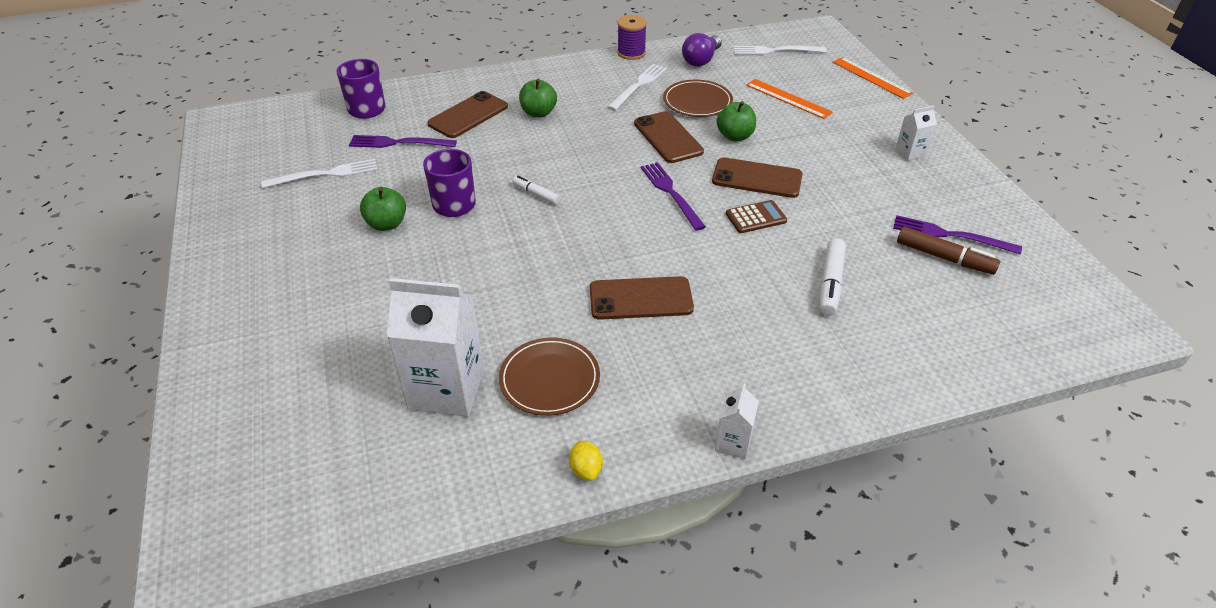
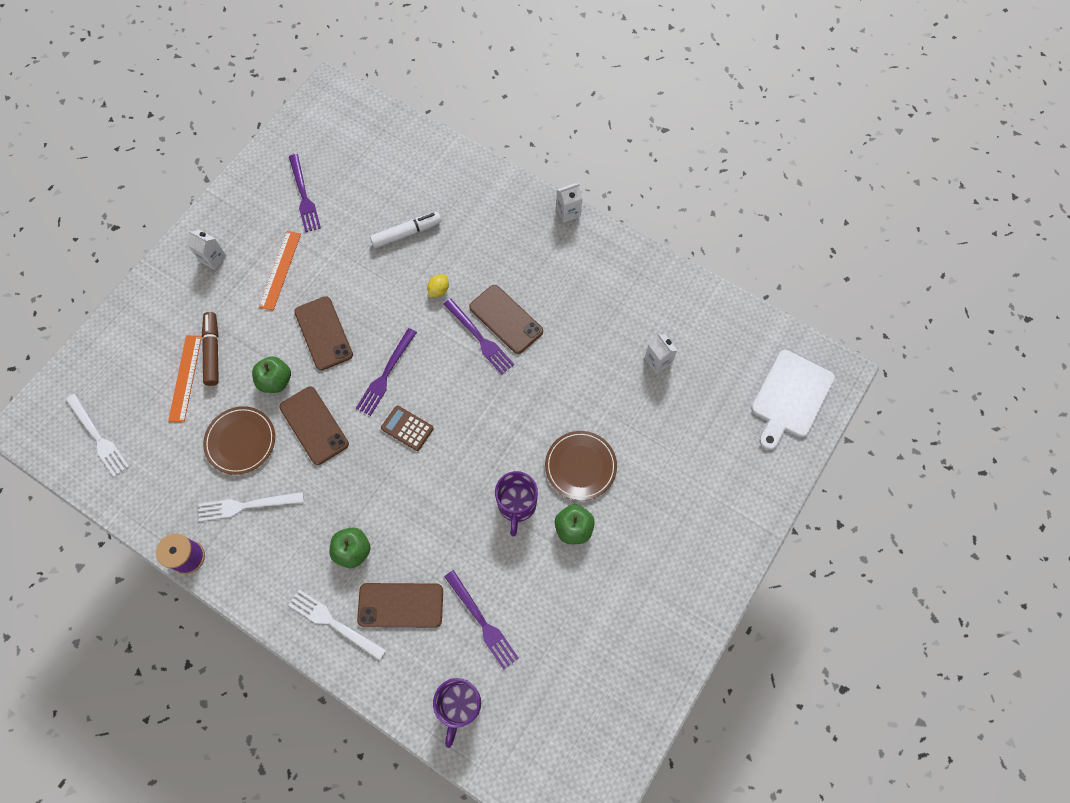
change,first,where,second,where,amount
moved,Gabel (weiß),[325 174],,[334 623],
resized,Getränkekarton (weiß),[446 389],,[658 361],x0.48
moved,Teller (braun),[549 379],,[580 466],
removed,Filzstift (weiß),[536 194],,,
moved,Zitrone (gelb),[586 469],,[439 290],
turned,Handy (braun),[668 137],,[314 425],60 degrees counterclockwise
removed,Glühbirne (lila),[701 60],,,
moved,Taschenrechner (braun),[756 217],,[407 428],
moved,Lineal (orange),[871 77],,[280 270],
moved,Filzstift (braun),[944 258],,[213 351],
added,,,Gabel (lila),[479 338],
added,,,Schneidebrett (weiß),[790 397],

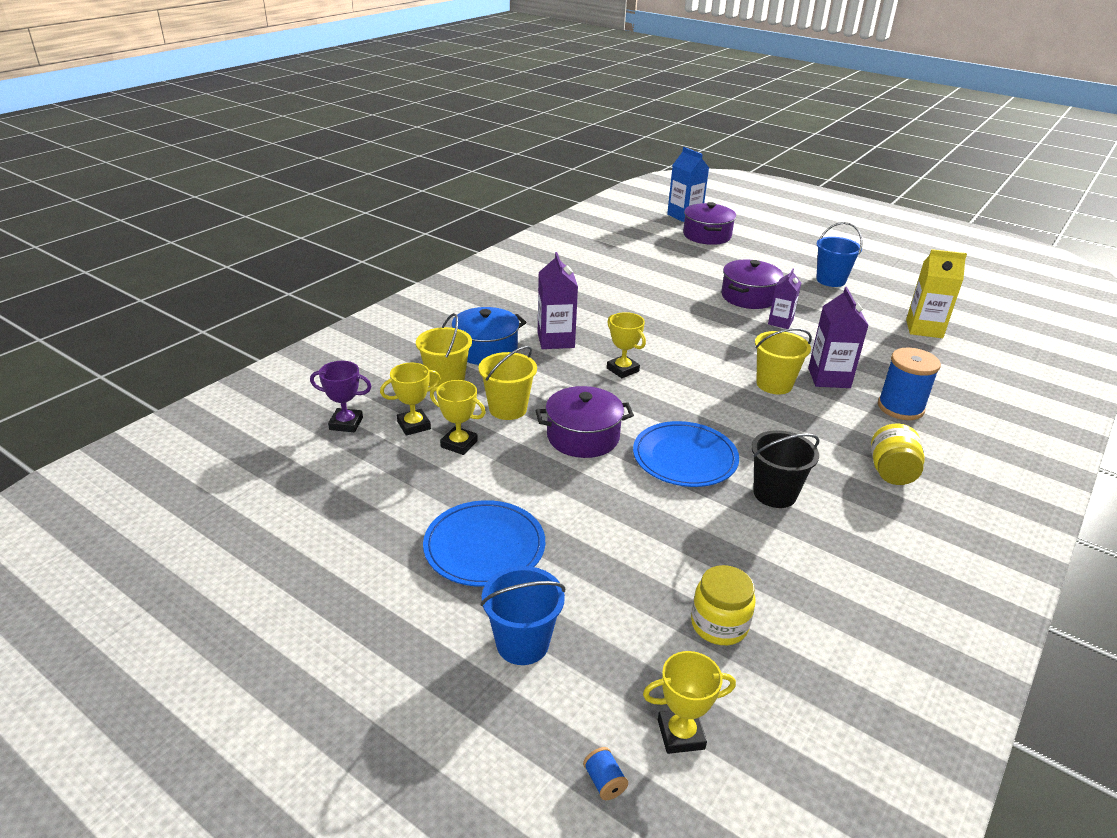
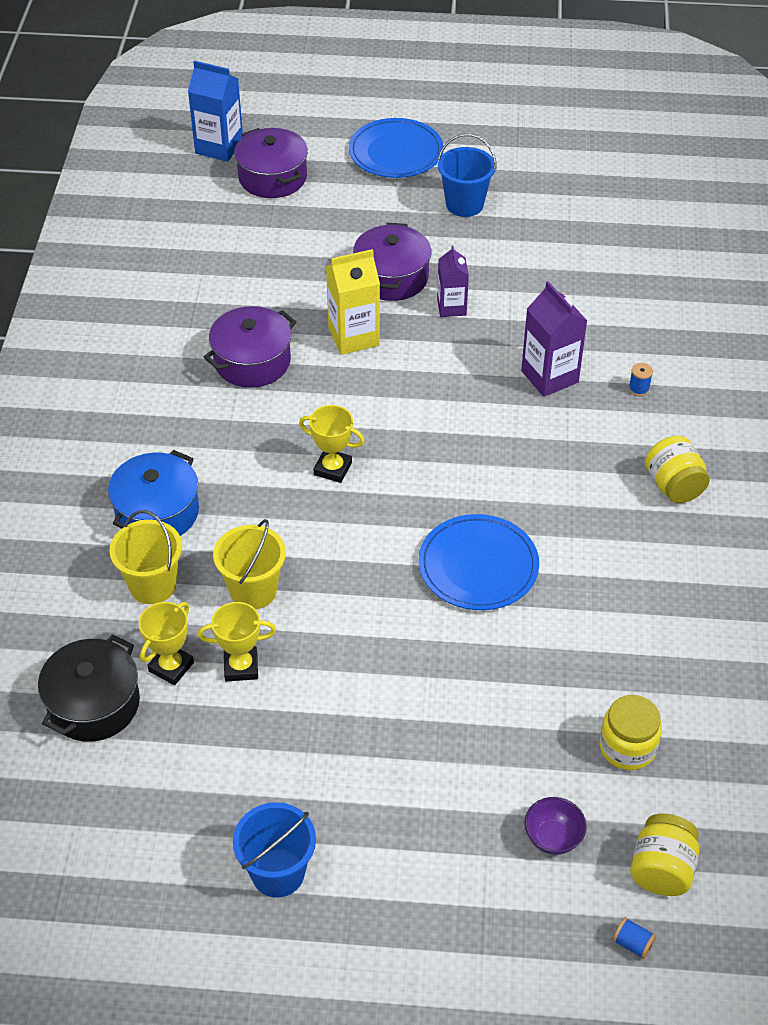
change,first,where,second,where,amount
replaced,Pokal (lila),[346 423],Kochtopf (schwarz),[94 704],
moved,Teller (blau),[484 547],,[396 152],
moved,Eimer (blau),[522 643],,[278 872],
moved,Kochtopf (lila),[583 437],,[252 361],
removed,Getränkekarton (lila),[556 340],,,
replaced,Pokal (gelb),[681 734],Einmachglas (gelb),[661 869],
removed,Eimer (schwarz),[774 494],,,
removed,Eimer (gelb),[774 384],,,
resized,Garnrolle (blau),[900 407],,[639 388],x0.41
moved,Getränkekarton (gelb),[924 329],,[354 337],
added,,,Schüssel (lila),[553 838],

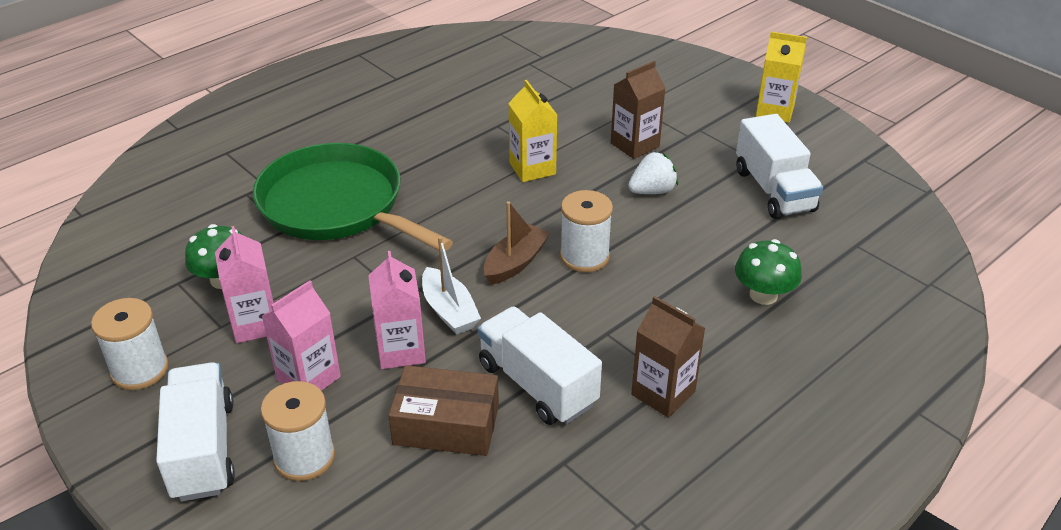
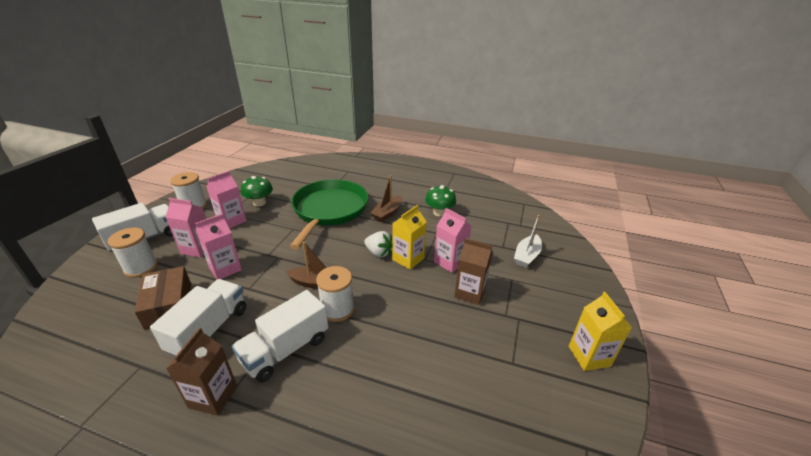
change,first,where,second,where,amount
moved,Boot (weiß),[449 311],,[526 256],
moved,Erdbeere (weiß),[652 191],,[379 253],
moved,Pilz (grün),[763 295],,[439 212],
moved,Lastwagen (weiß),[773 190],,[286 349],
added,,,Boot (braun),[387 213],
added,,,Getränkekarton (rosa),[450 262],

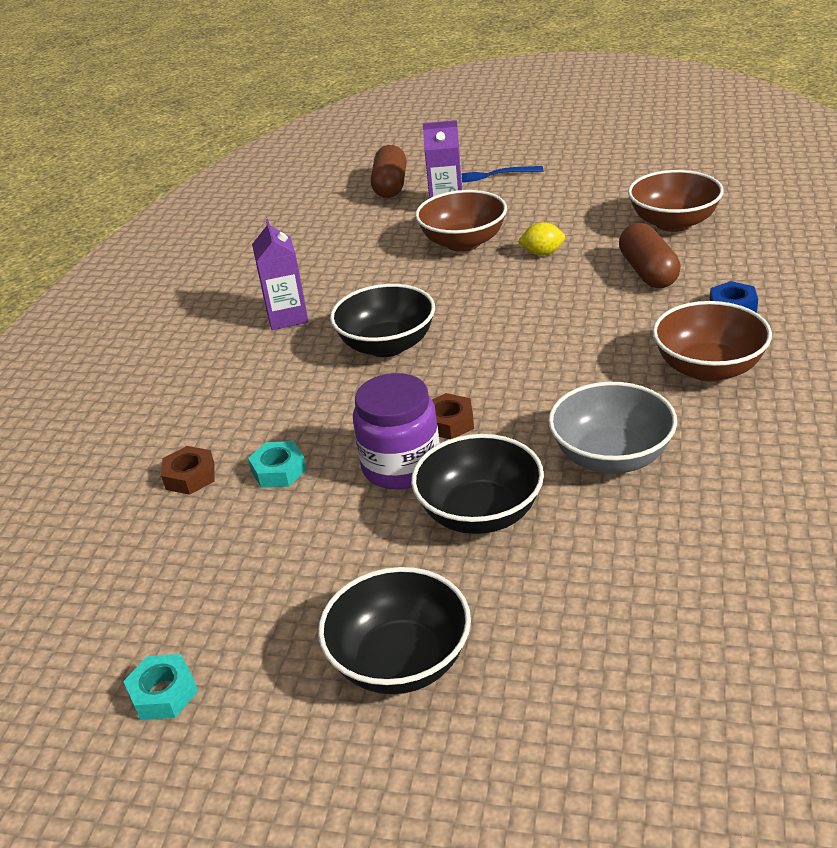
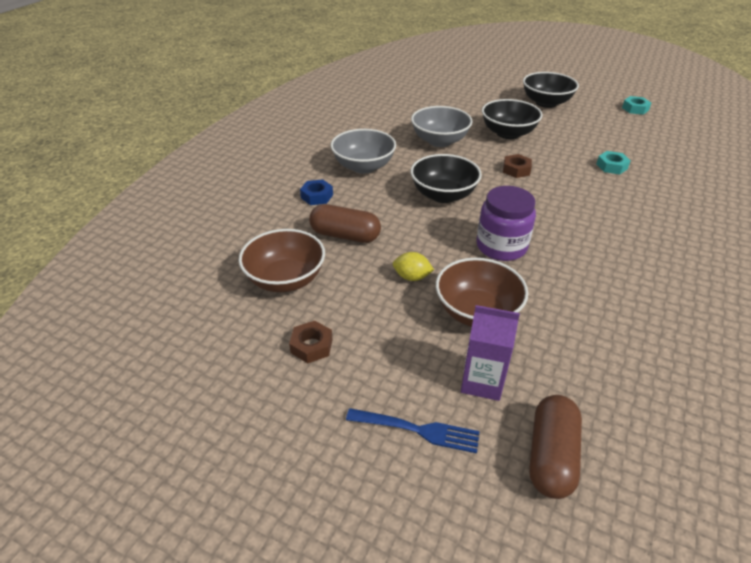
change,first,where,second,where,amount
moved,Sechskantmutter (braun),[190 476],,[311 346],
removed,Getränkekarton (lila),[287 317],,,
moved,Schüssel (schwarz),[387 345],,[443 195],
moved,Einmachglas (lila),[401 466],,[501 246],
turned,Kapsel (braun),[648 272],,[345 235],75 degrees counterclockwise
recoloured,Schüssel (braun),[708 368],Schüssel (grau),[363 166],

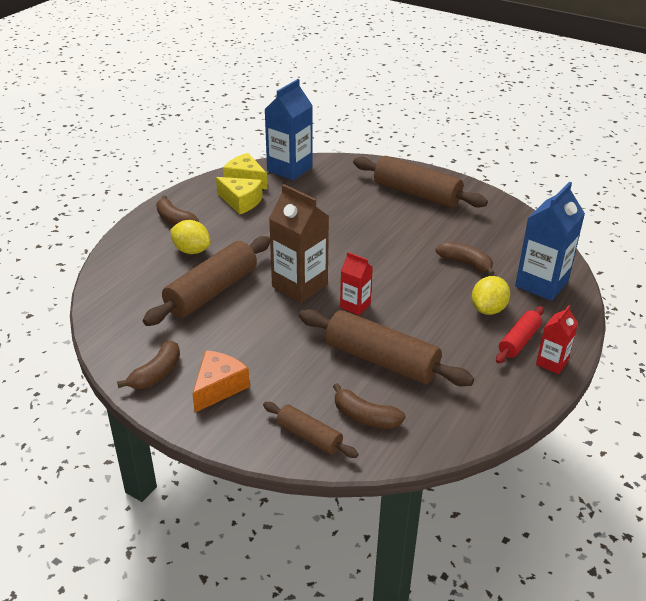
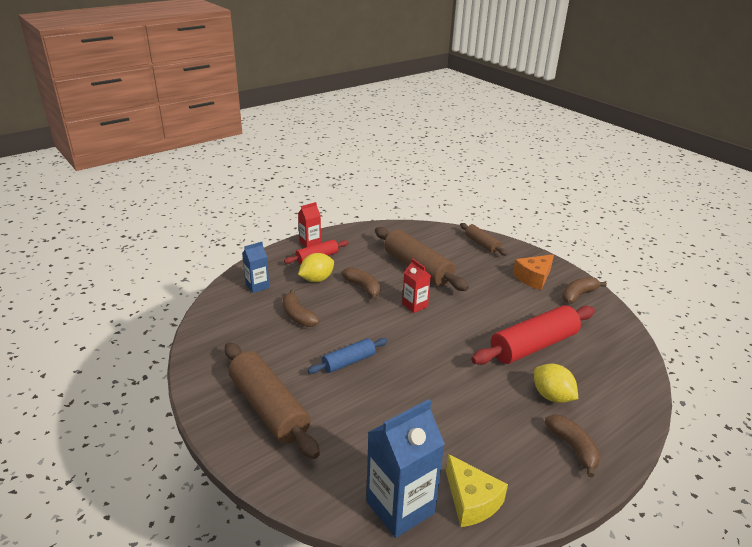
change,first,where,second,where,amount
recoloured,Nudelholz (braun),[212 292],Nudelholz (rot),[533 346],
removed,Käse (gelb),[241 202],,,
removed,Getränkekarton (braun),[299 286],,,
moved,Banane (braun),[365 417],,[363 287],
resized,Getränkekarton (blau),[541 284],,[257 286],x0.55
added,,,Nudelholz (blau),[348 362],

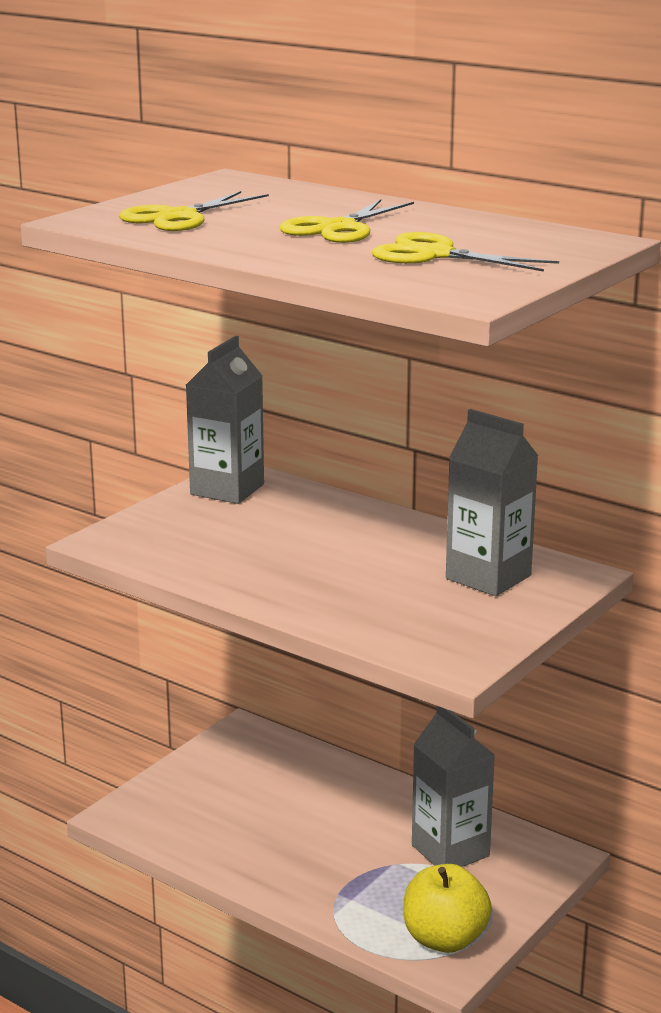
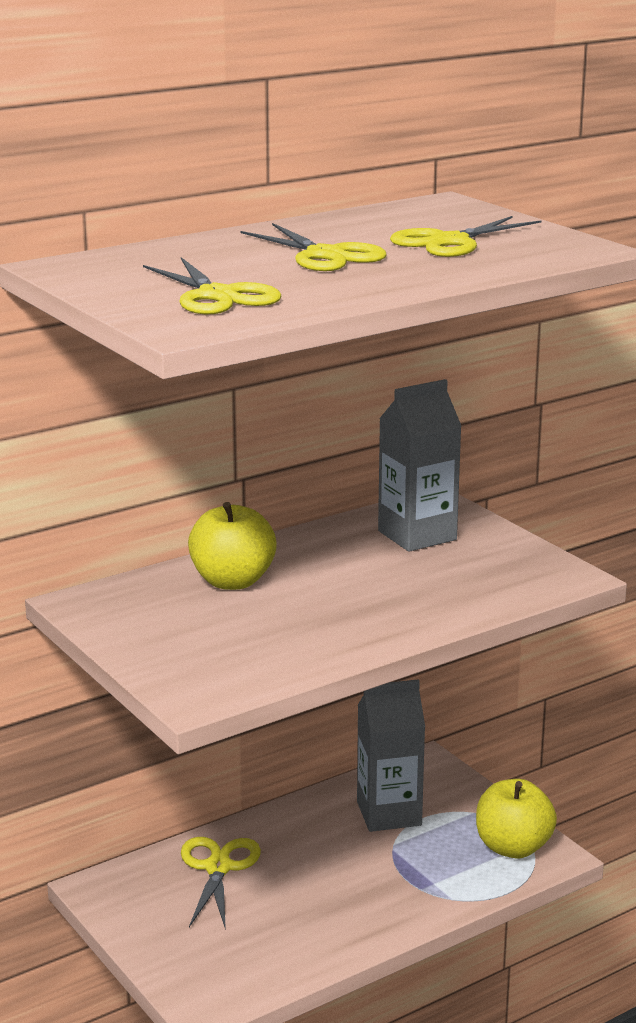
change,first,where,second,where,amount
removed,Getränkekarton (grau),[227 489],,,
added,,,Schere (gelb),[218 868],
added,,,Apfel (gelb),[232 581],

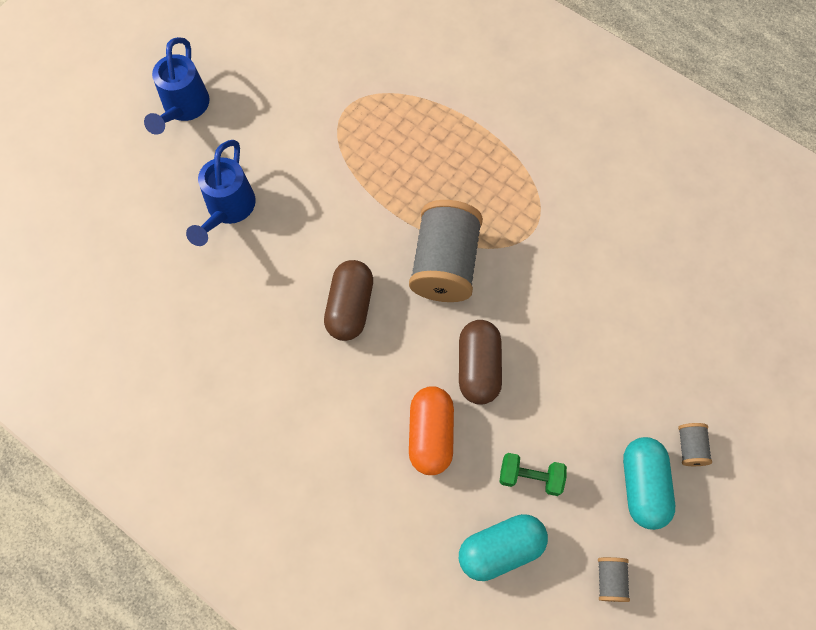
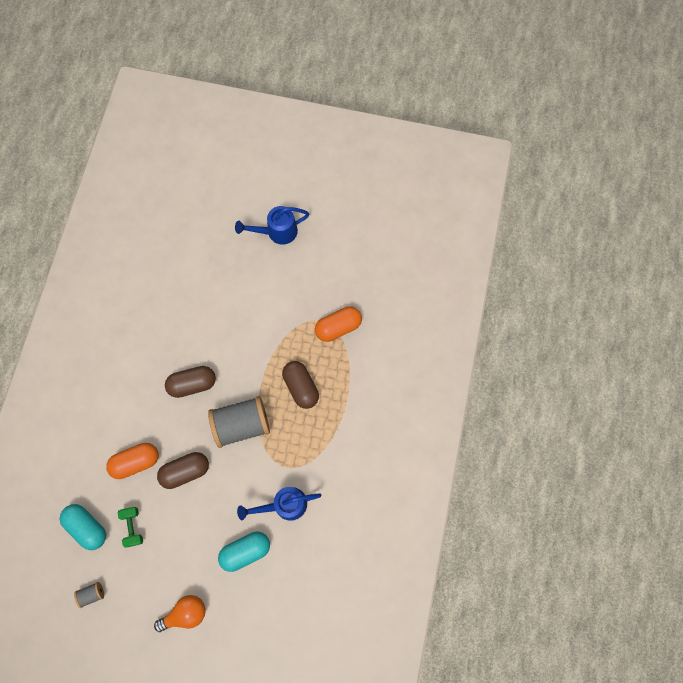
change,first,where,second,where,amount
moved,Gießkanne (blau),[228 210],,[284 505],
moved,Kapsel (türkis),[642 486],,[245 551],
replaced,Garnrolle (grau),[690 447],Glühbirne (orange),[186 613],
added,,,Kapsel (braun),[301 387],
added,,,Kapsel (orange),[338 327],

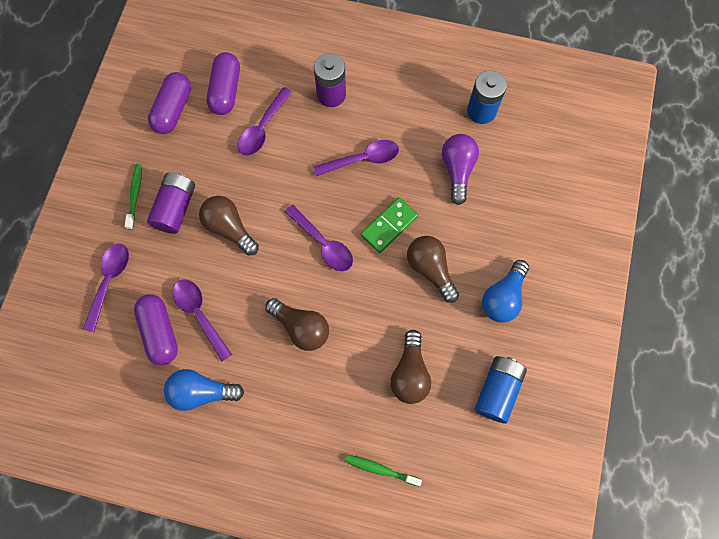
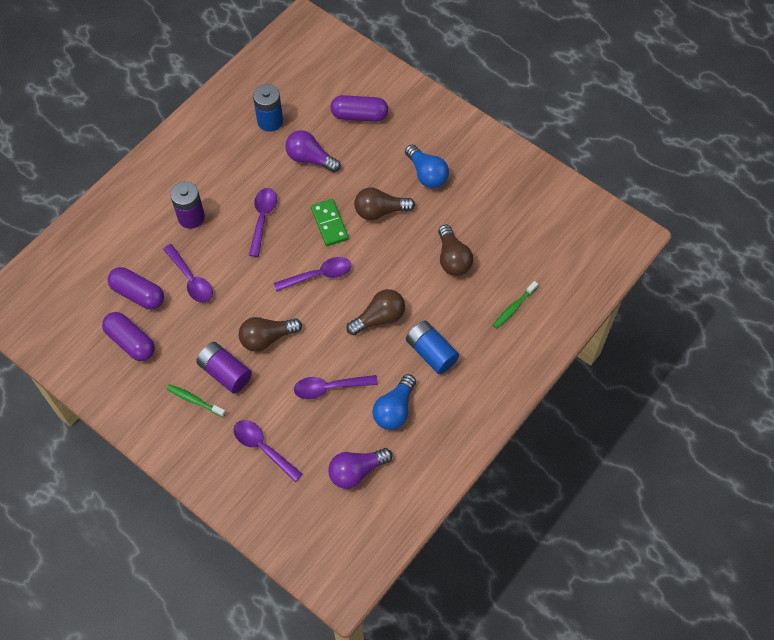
change,first,where,second,where,amount
moved,Kapsel (lila),[160 332],,[359 115],
turned,Glühbirne (braun),[410 373],,[452 259],45 degrees clockwise
moved,Batterie (blau),[497 390],,[431 352],
added,,,Glühbirne (lila),[356 471],

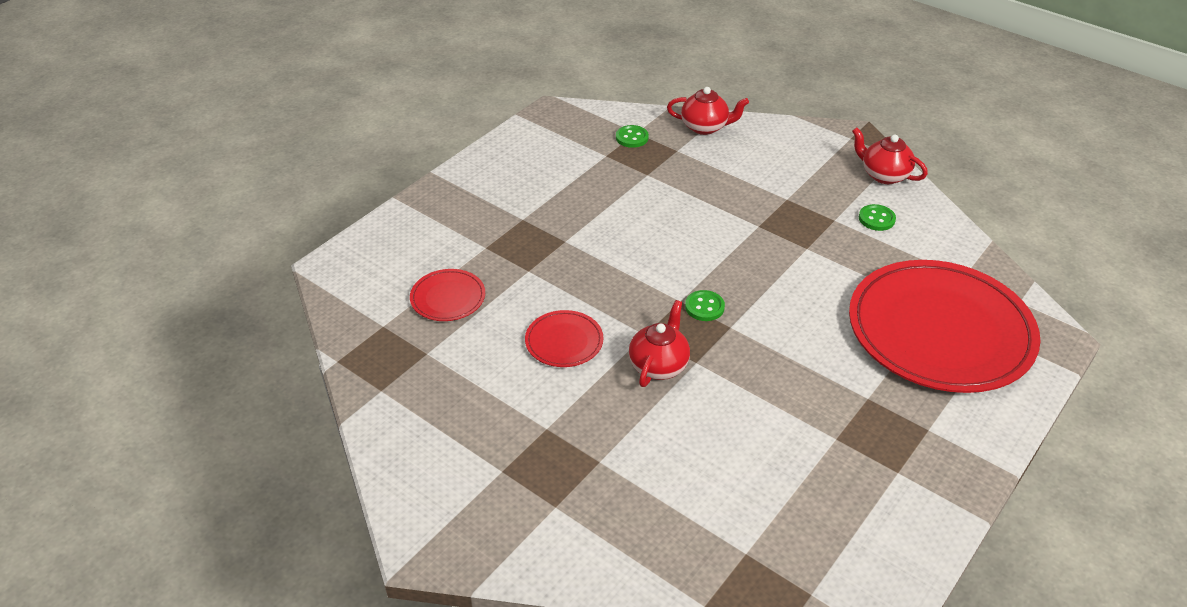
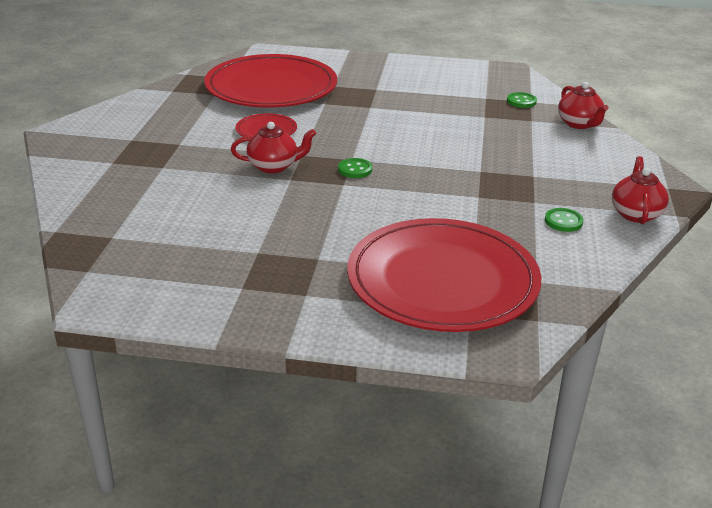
change,first,where,second,where,amount
resized,Teller (rot),[448 298],,[271 87],x2.37

